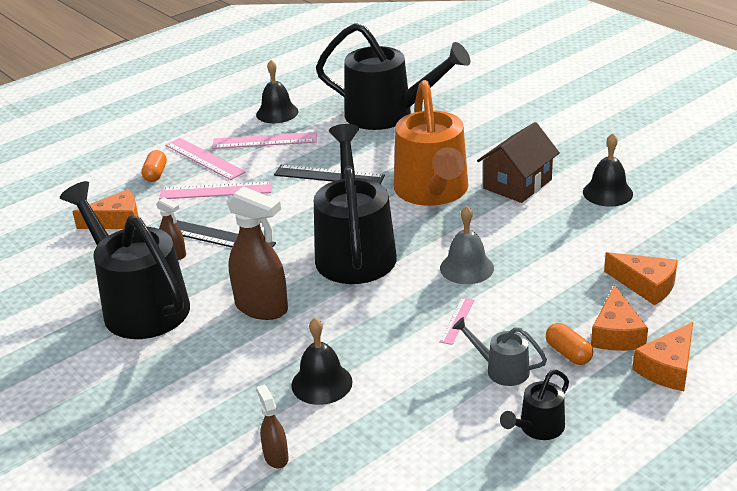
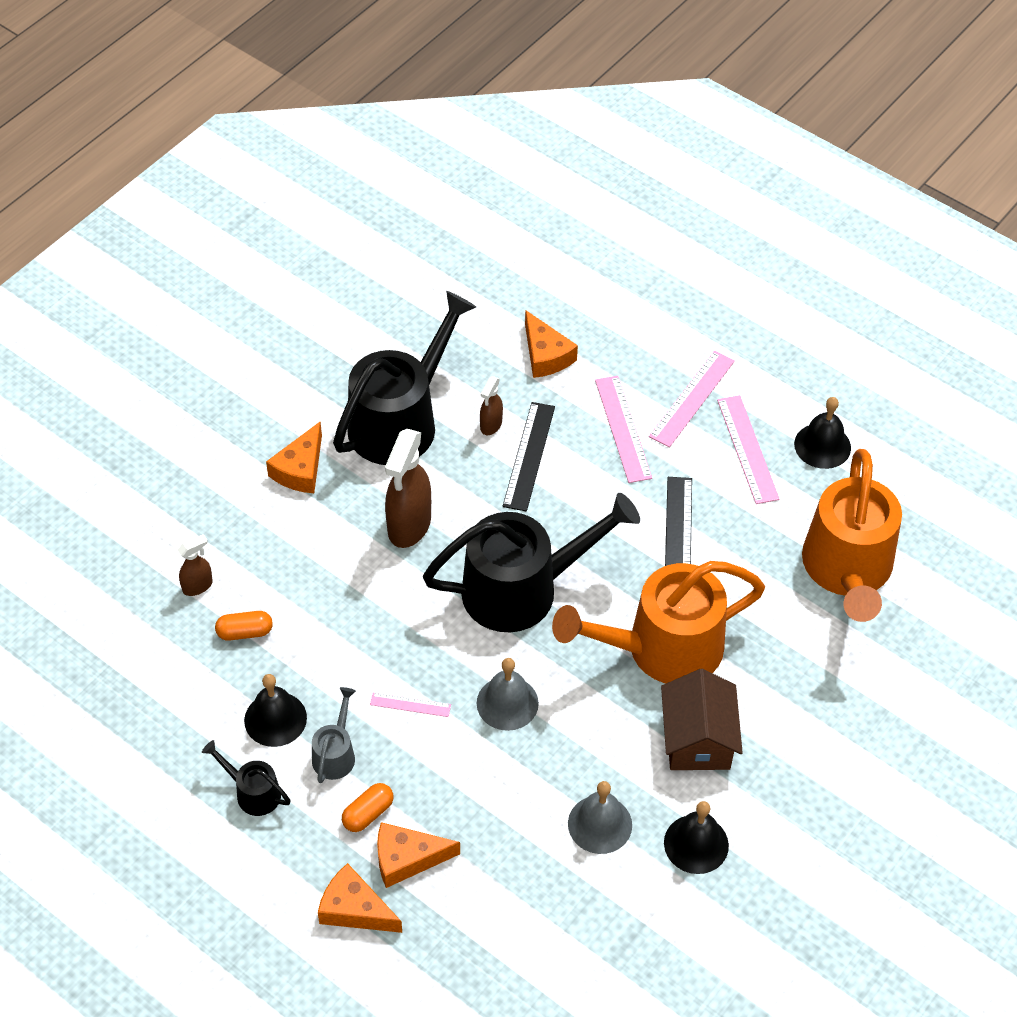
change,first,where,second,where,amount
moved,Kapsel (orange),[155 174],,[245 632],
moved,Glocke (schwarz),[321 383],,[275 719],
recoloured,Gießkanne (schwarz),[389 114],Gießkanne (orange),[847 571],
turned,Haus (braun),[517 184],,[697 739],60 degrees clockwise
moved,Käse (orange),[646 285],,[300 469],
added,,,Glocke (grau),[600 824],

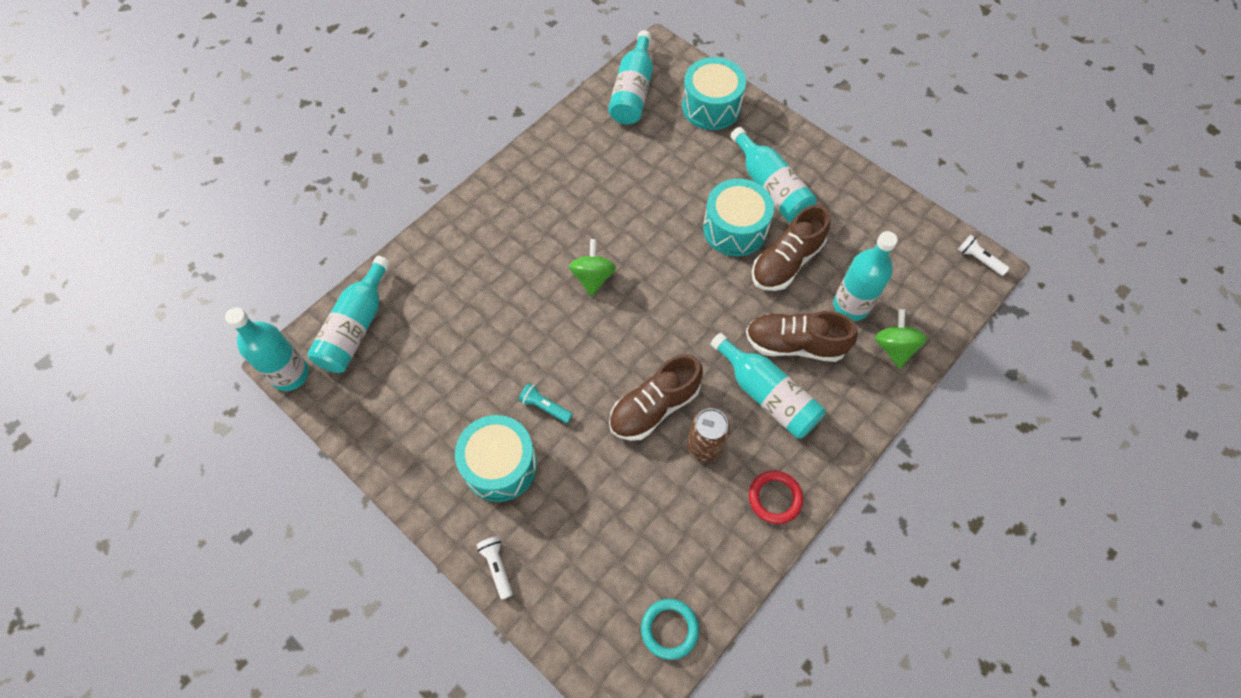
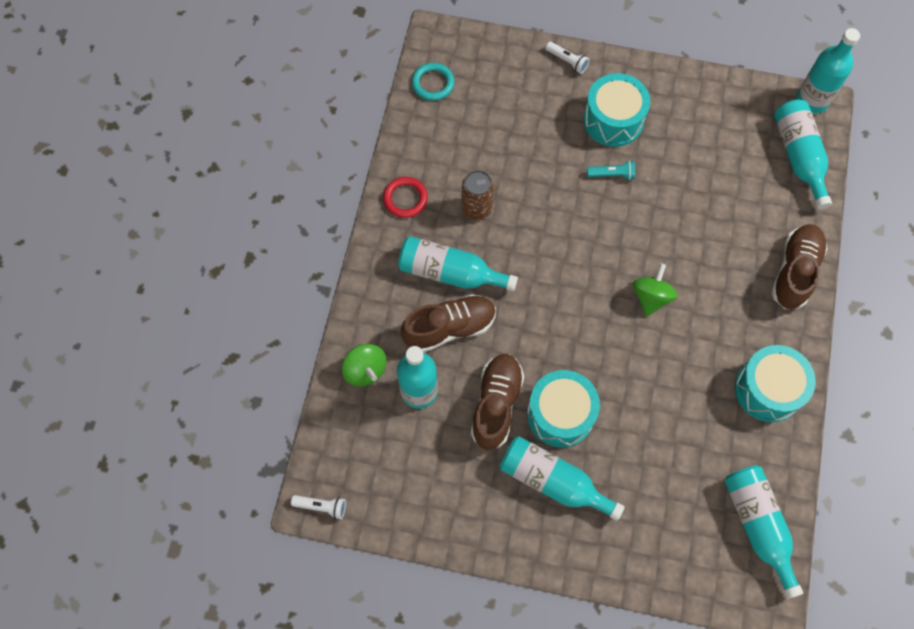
change,first,where,second,where,amount
turned,Kreisel (grün),[593 277],,[651 297],135 degrees counterclockwise
moved,Schuh (braun),[654 407],,[794 272],
moved,Trommel (türkis),[711 106],,[768 389],

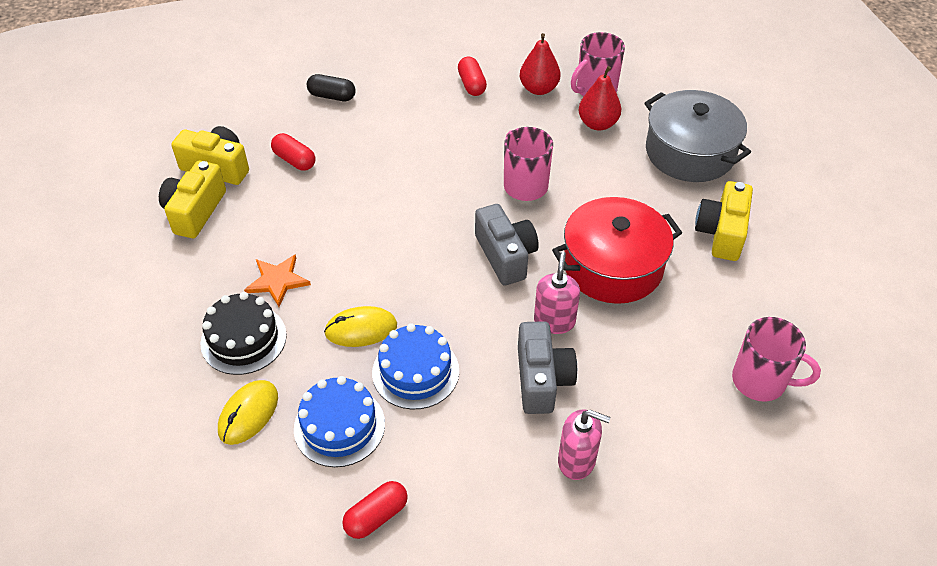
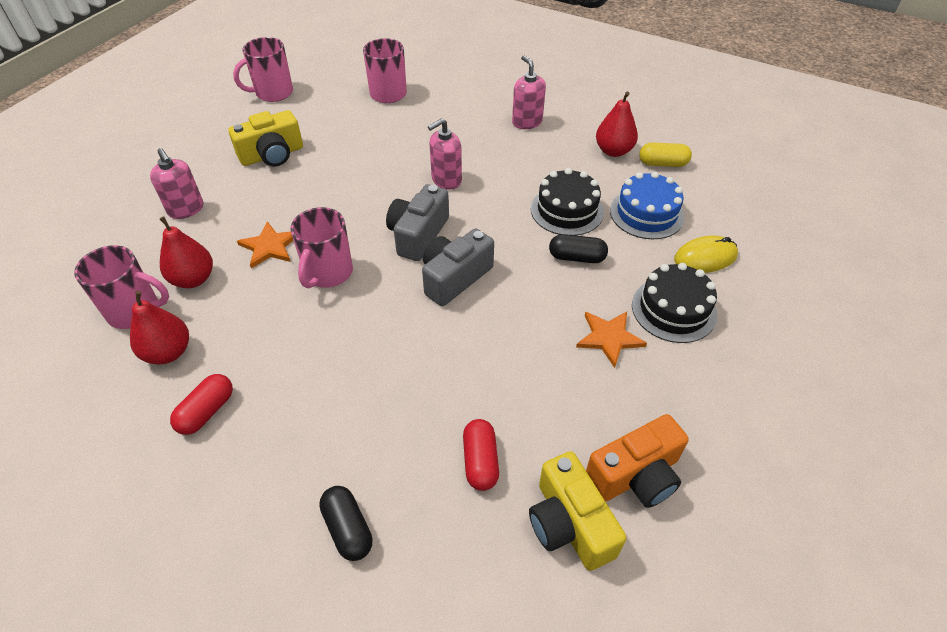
change,first,where,second,where,amount
recoloured,Kamera (gelb),[195 211],Kamera (orange),[635 476],
replaced,Computermaus (gelb),[361 329],Kapsel (schwarz),[576 257],
recoloured,Kapsel (rot),[376 516],Kapsel (gelb),[662 163],
recoloured,Kuchen (blau),[415 372],Kuchen (schwarz),[567 210],
moved,Kamera (grau),[542 379],,[454 278],
removed,Kochtopf (rot),[613 266],,,
replaced,Kochtopf (grau),[690 152],Seifenspender (rosa),[186 209],
added,,,Tasse (rosa),[273 93],
added,,,Stern (orange),[269 246],
added,,,Birne (rot),[613 151],

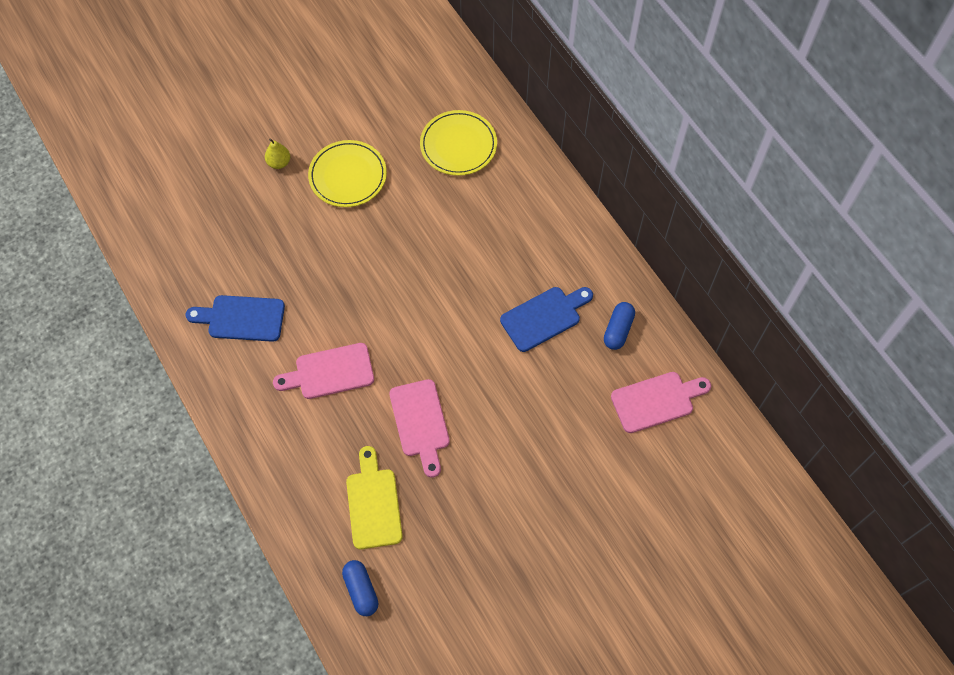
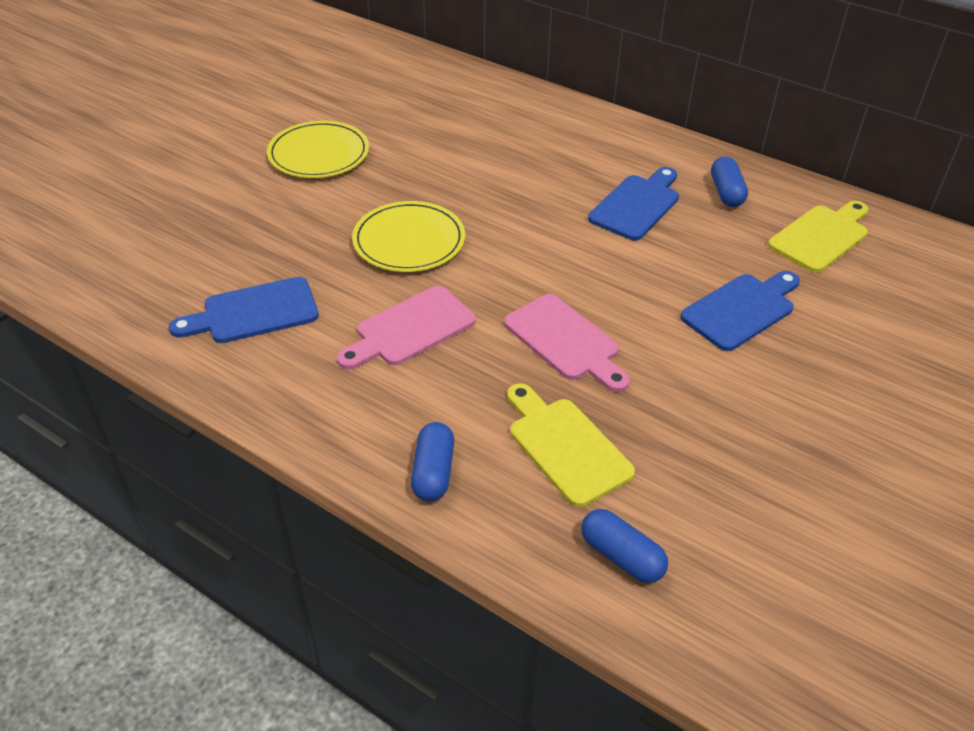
change,first,where,second,where,amount
removed,Birne (gelb),[279 162],,,
moved,Teller (gelb),[458 145],,[409 241],
recoloured,Schneidebrett (rosa),[656 401],Schneidebrett (gelb),[821 236],
added,,,Kapsel (blau),[433 472],
added,,,Schneidebrett (blau),[741 309],

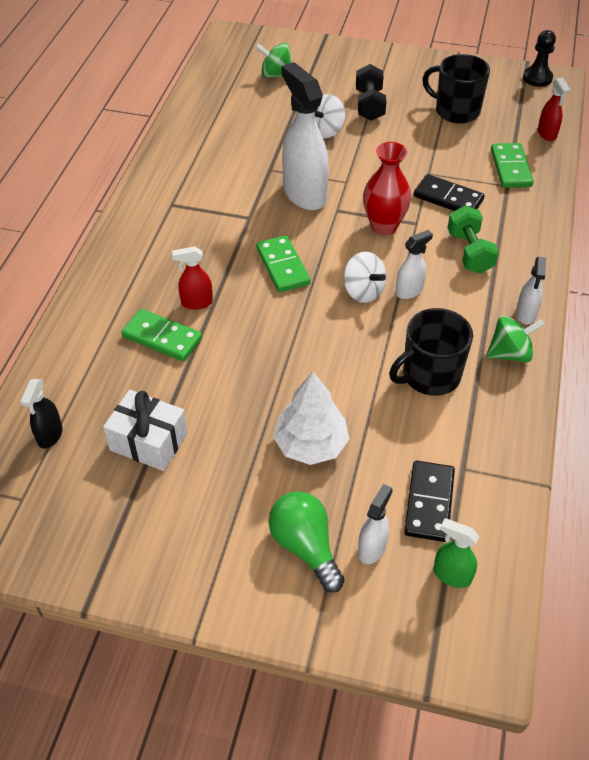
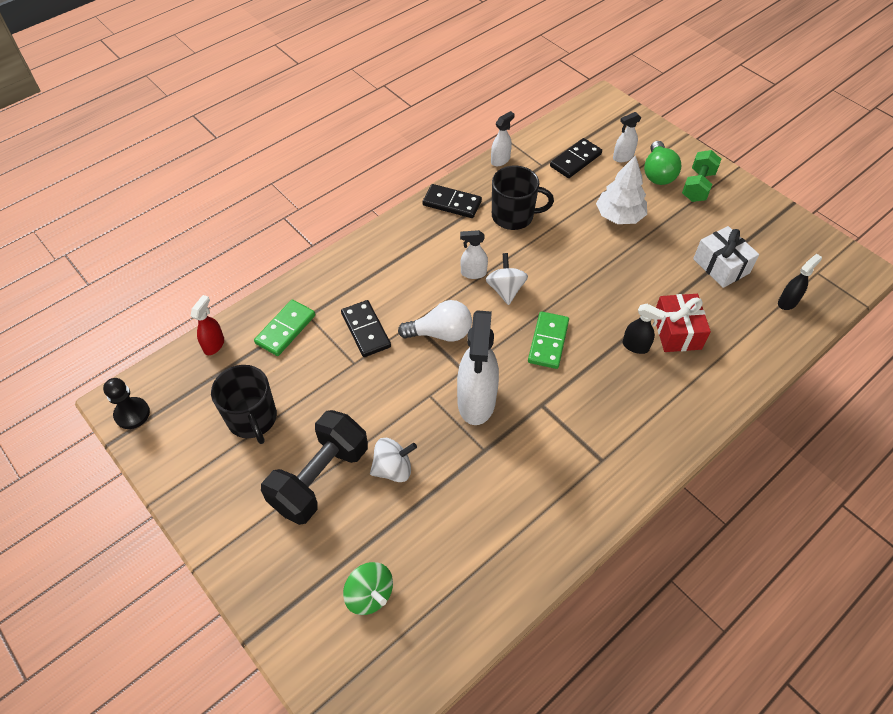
change,first,where,second,where,amount
replaced,Dominostein (grün),[162 337],Geschenk (rot),[677 331],
recoloured,Sprühflasche (rot),[196 303],Sprühflasche (schwarz),[635 346],
resized,Hantel (schwarz),[369 105],,[320 478],x1.56
replaced,Vase (rot),[384 226],Glühbirne (weiß),[440 333],
removed,Sprühflasche (grün),[451 575],,,
moved,Hantel (grün),[469 252],,[698 186],
replaced,Kreisel (grün),[510 353],Dominostein (schwarz),[452 203],
moved,Sprühflasche (weiß),[526 314],,[500 160],

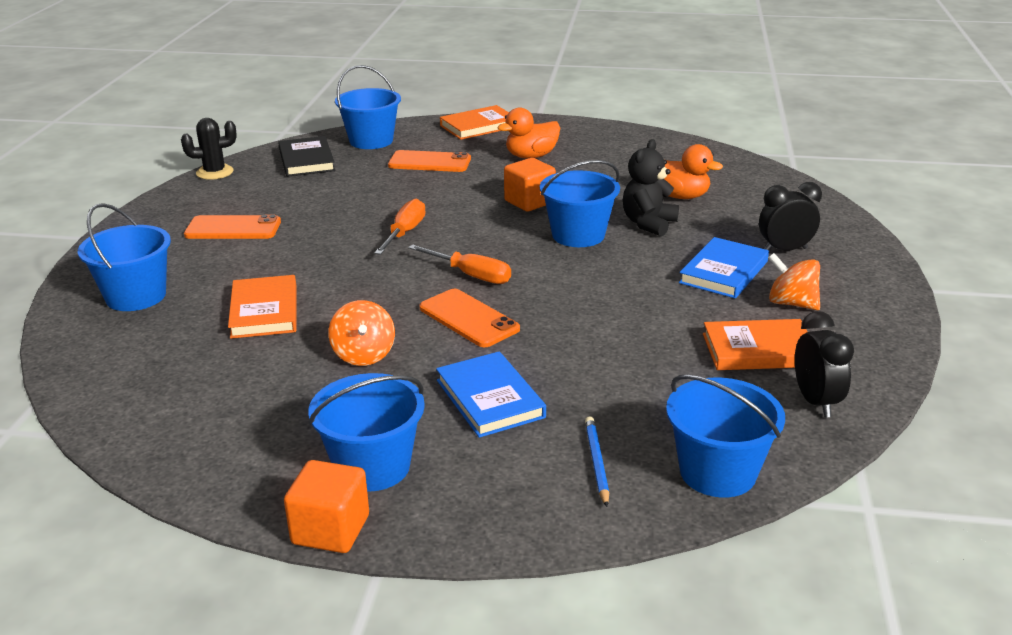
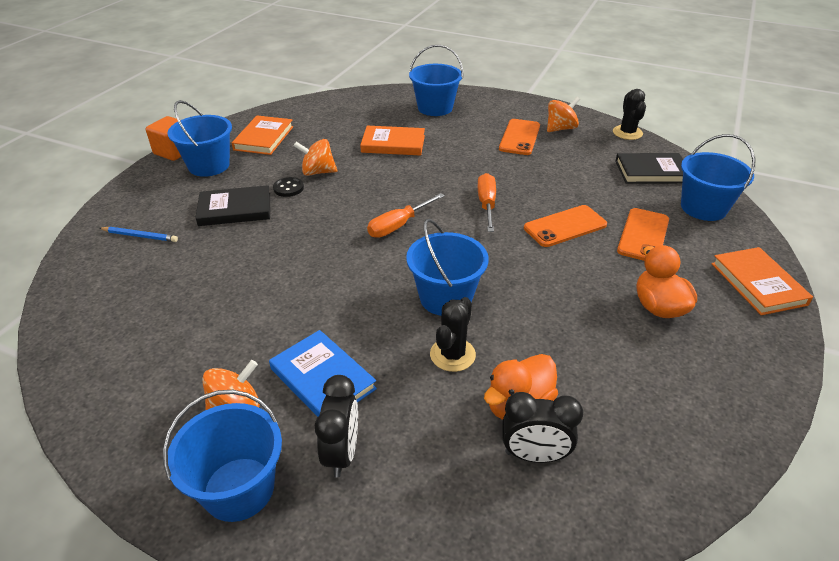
change,first,where,second,where,amount
turned,Schraubenzieher (orange),[404 233],,[486 204],120 degrees counterclockwise
moved,Handy (orange),[468 319],,[565 226],
recoloured,Buch (blau),[490 398],Buch (schwarz),[235 209],
removed,Kubus (orange),[529 202],,,
replaced,Teddybär (schwarz),[648 224],Kaktus (schwarz),[452 355],
moved,Eimer (blau),[717 472],,[239 489],
moved,Buch (orange),[759 350],,[263 138],
moved,Wecker (schwarz),[815 402],,[534 455],
added,,,Knopf (schwarz),[288 188],
added,,,Kreisel (orange),[560 128],

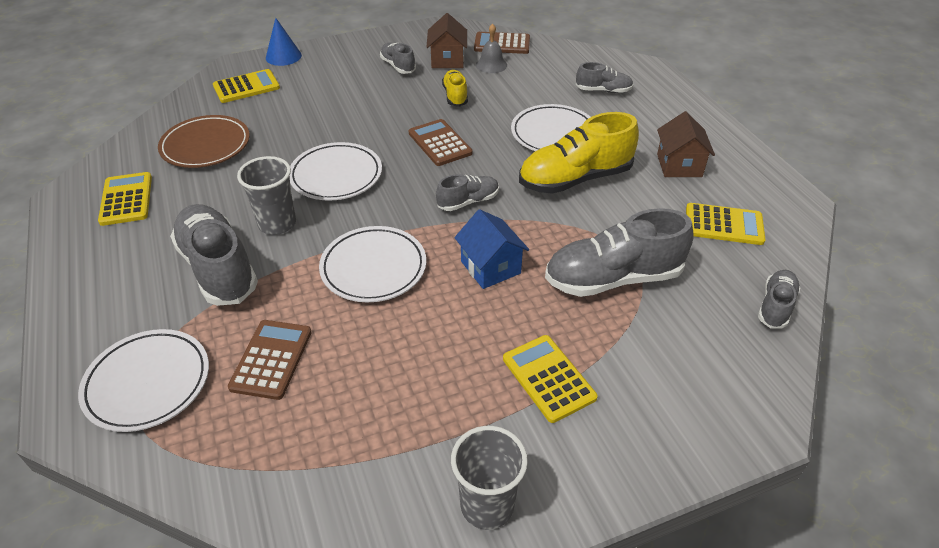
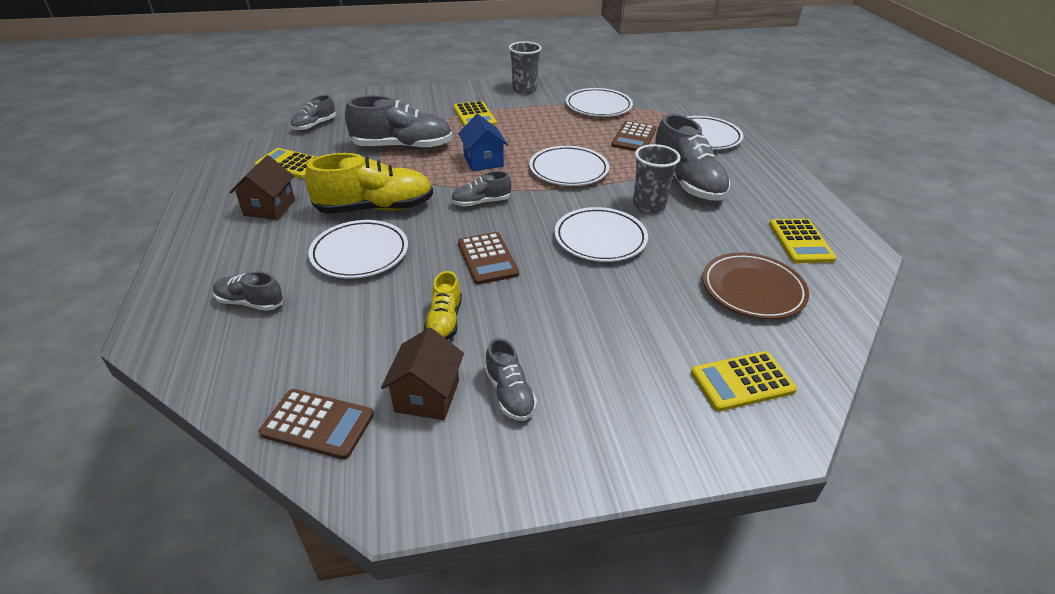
change,first,where,second,where,amount
removed,Kegel (blau),[283 56],,,
removed,Glocke (grau),[491 65],,,
added,,,Teller (weiß),[598 106],

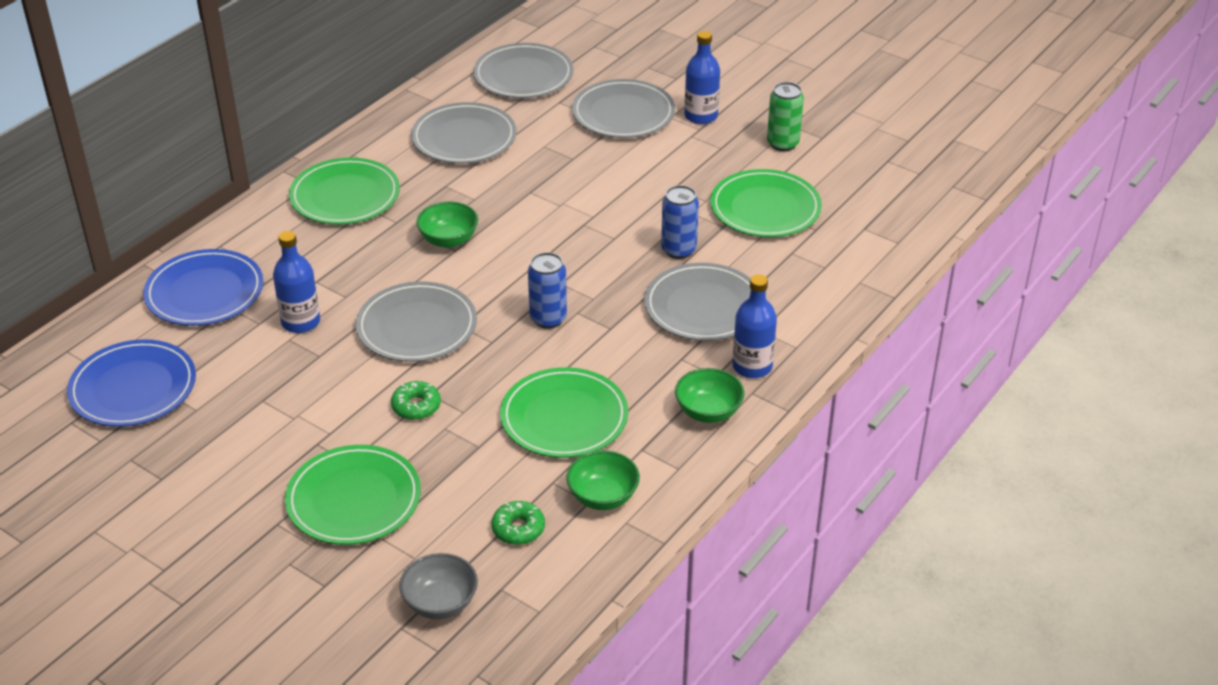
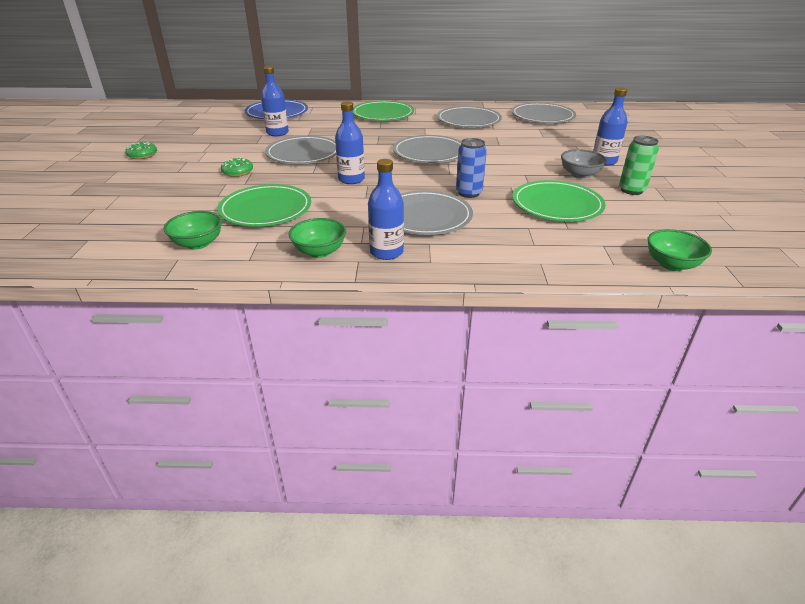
change,first,where,second,where,amount
removed,Teller (blau),[133 388],,,
removed,Teller (grün),[354 499],,,
moved,Schüssel (grau),[440 603],,[580 175],
moved,Schüssel (grün),[448 240],,[671 264],
moved,Donut (grün),[518 528],,[142 155],
replaced,Dose (blau),[548 319],Flasche (blau),[351 179],
moved,Teller (grau),[623 114],,[429 153],

